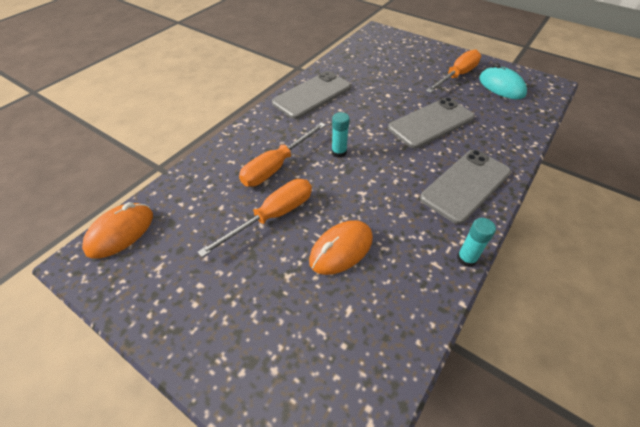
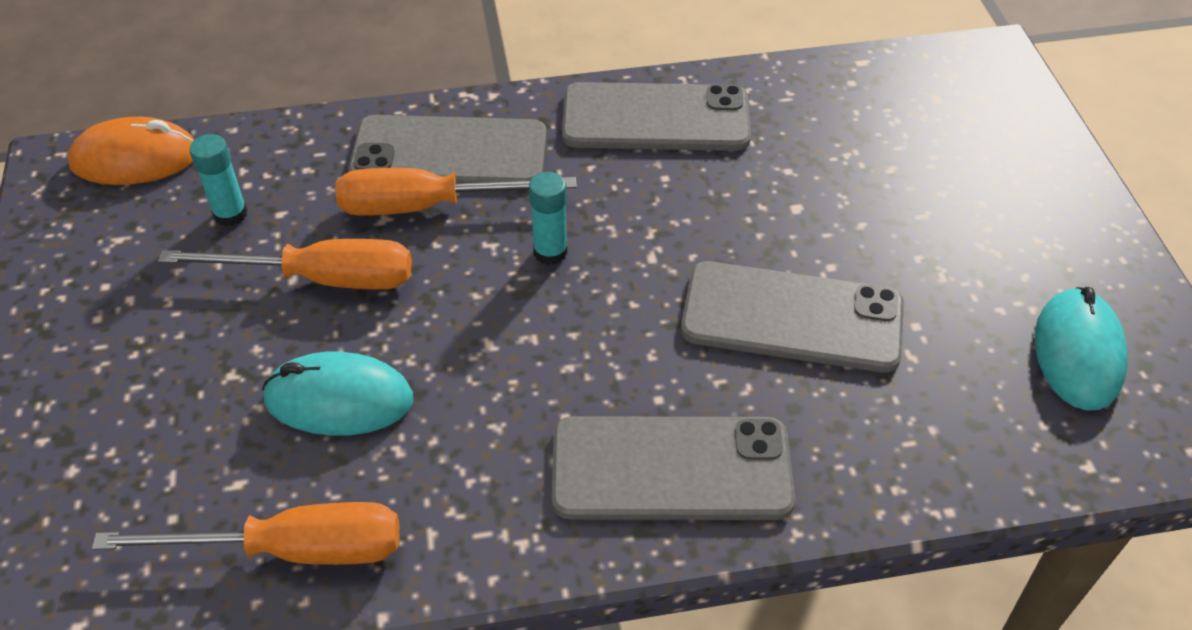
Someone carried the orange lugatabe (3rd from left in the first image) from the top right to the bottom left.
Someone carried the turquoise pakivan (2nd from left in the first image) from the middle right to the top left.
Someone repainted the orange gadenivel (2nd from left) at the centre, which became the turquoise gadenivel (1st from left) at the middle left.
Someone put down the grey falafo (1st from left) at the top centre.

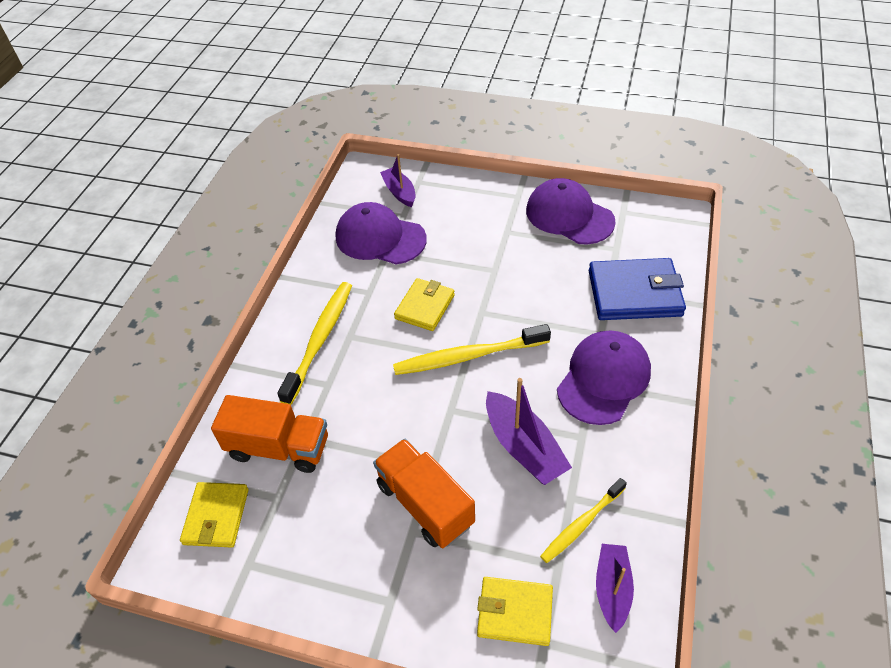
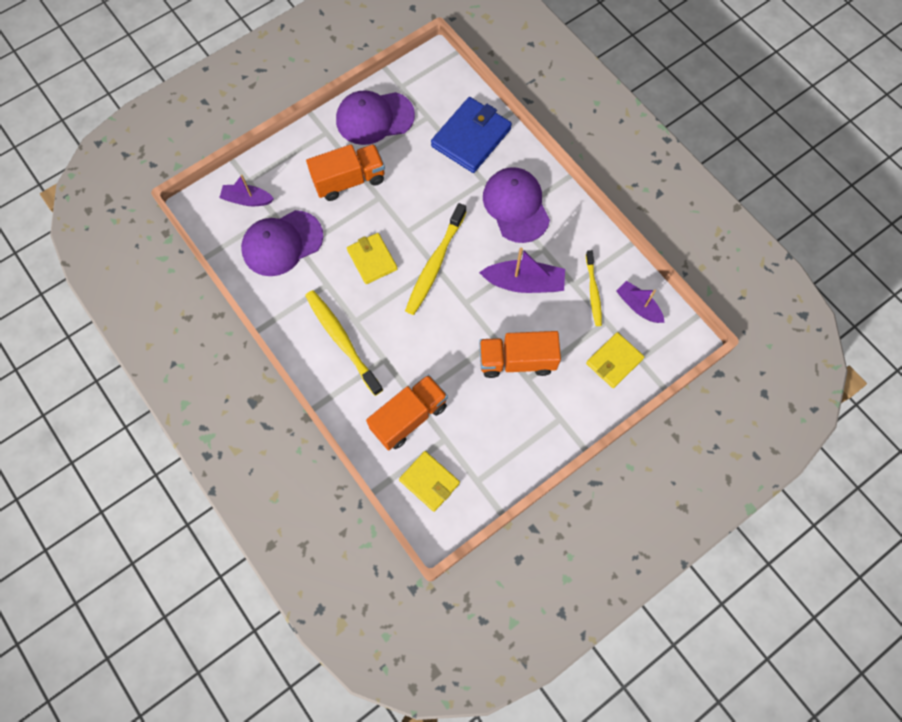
Someone put down the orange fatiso (1st from left) at the top centre.

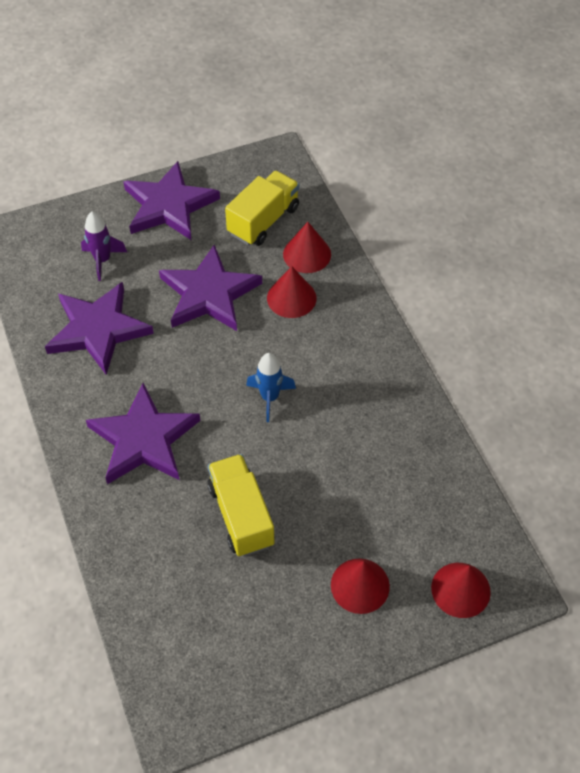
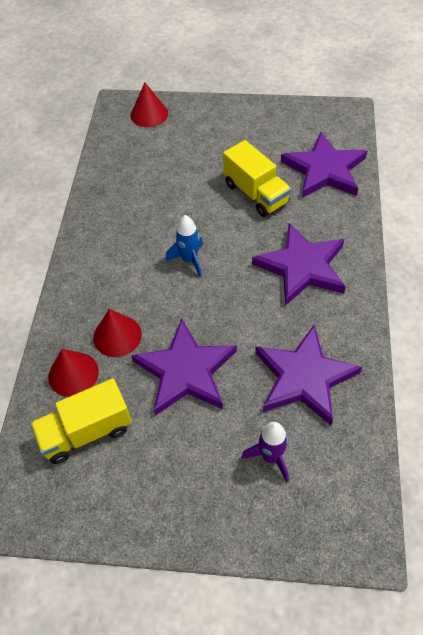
Someone carried the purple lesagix (3rd from left in the first image) from the top left to the top right.
Someone rotated the yellow fatiso (1st from left in the first image) at the centre by 45 degrees counterclockwise.
Someone took away the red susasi (3rd from left) at the bottom centre.

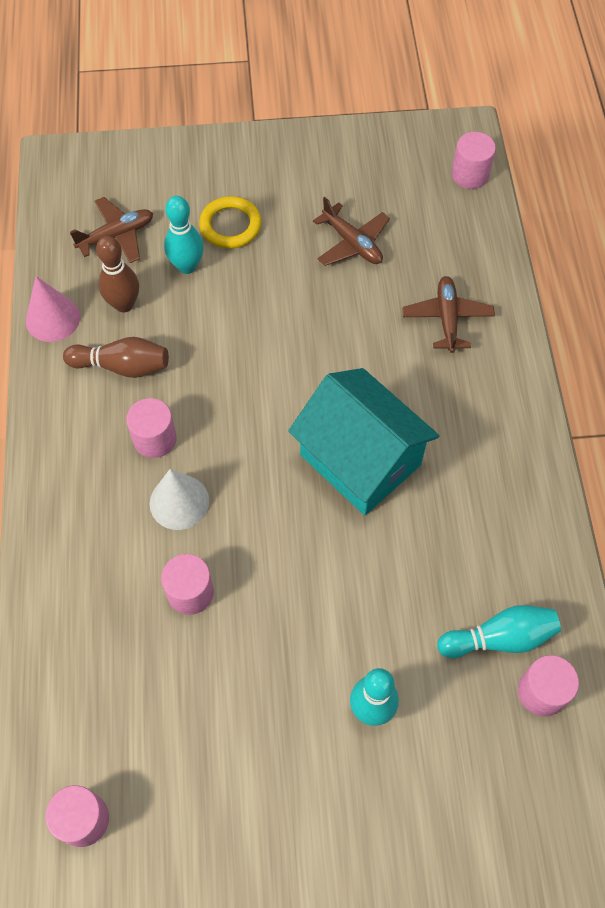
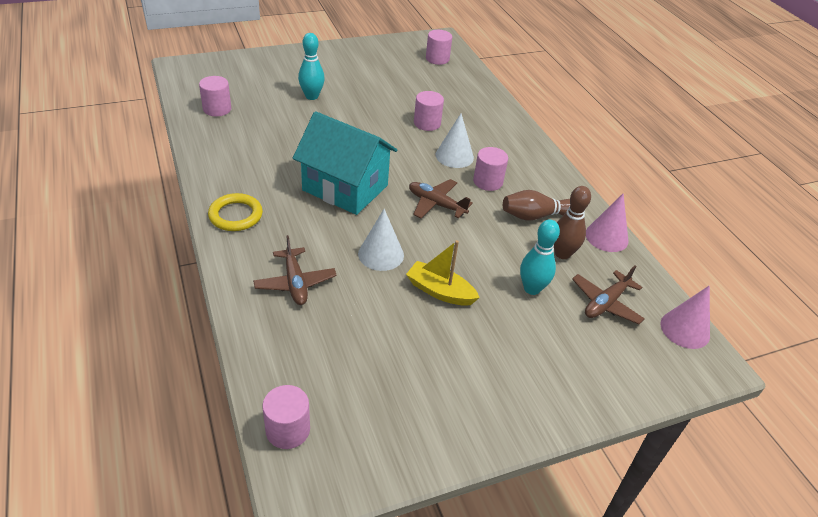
Someone carried the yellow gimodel from the top centre to the middle left.
Someone carried the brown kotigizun (2nd from left) from the top centre to the centre.
Someone took away the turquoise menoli (3rd from left) at the bottom right.
Someone put down the white susasi (1st from left) at the centre.
Someone put down the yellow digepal at the centre.
Someone put down the pink susasi (2nd from left) at the middle right.

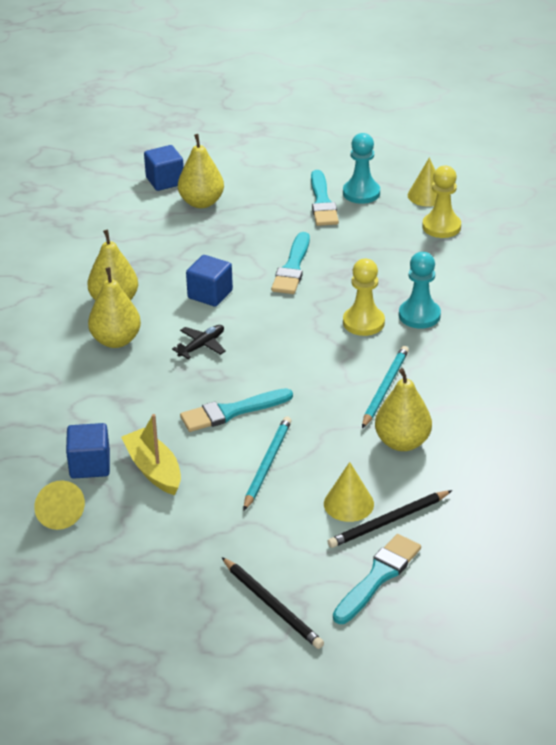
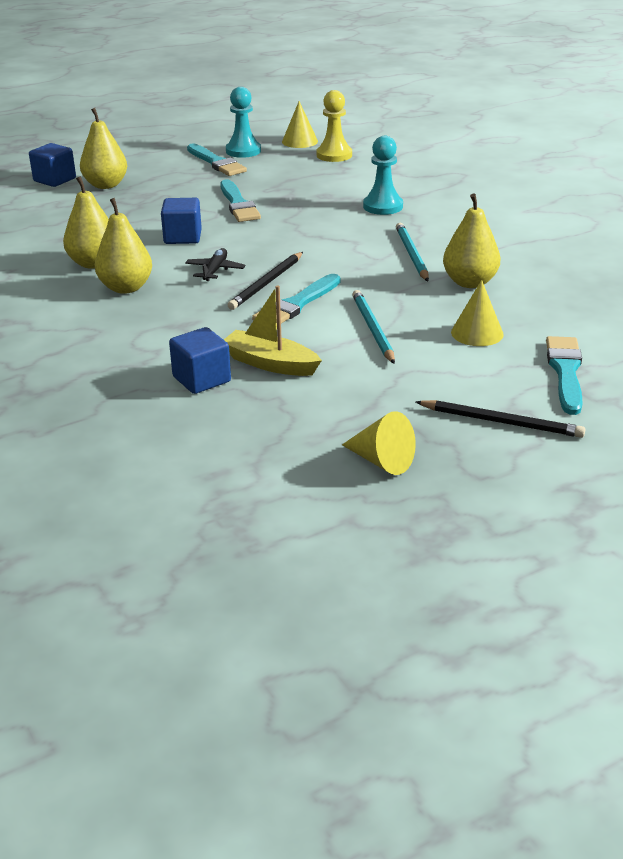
Someone took away the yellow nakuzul (1st from left) at the centre.
Someone carried the yellow susasi (1st from left in the first image) from the bottom left to the centre.
Someone carried the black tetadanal (2nd from left in the first image) from the bottom right to the top centre.

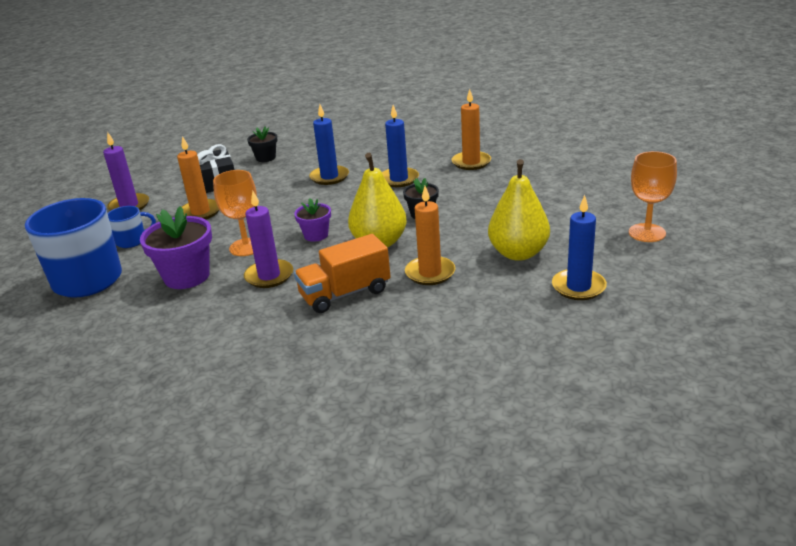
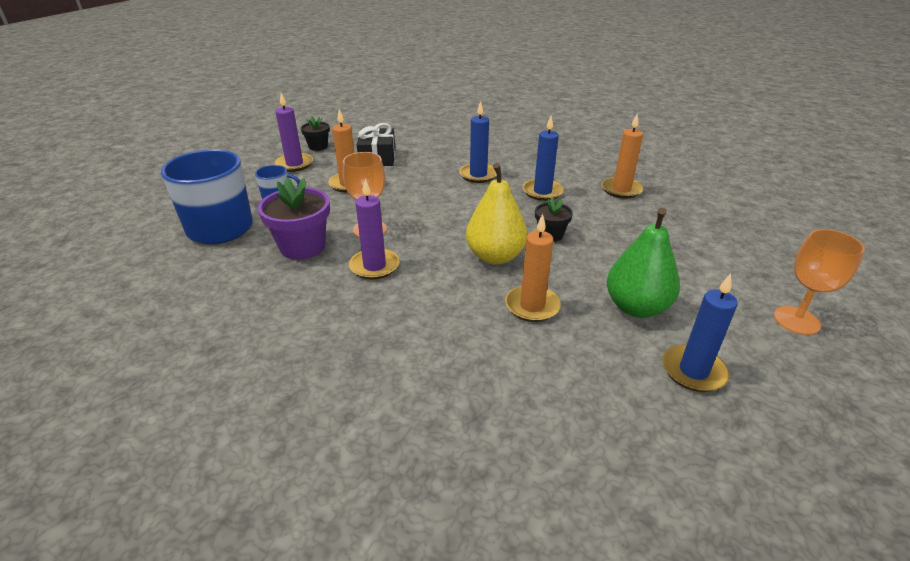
Someone carried the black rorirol (1st from left) from the top left to the top centre.
Someone repainted the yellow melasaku (2nd from left) at the centre, which became the green melasaku at the middle right.
Someone took away the purple rorirol (2nd from left) at the centre.
Someone took away the orange fatiso at the centre.

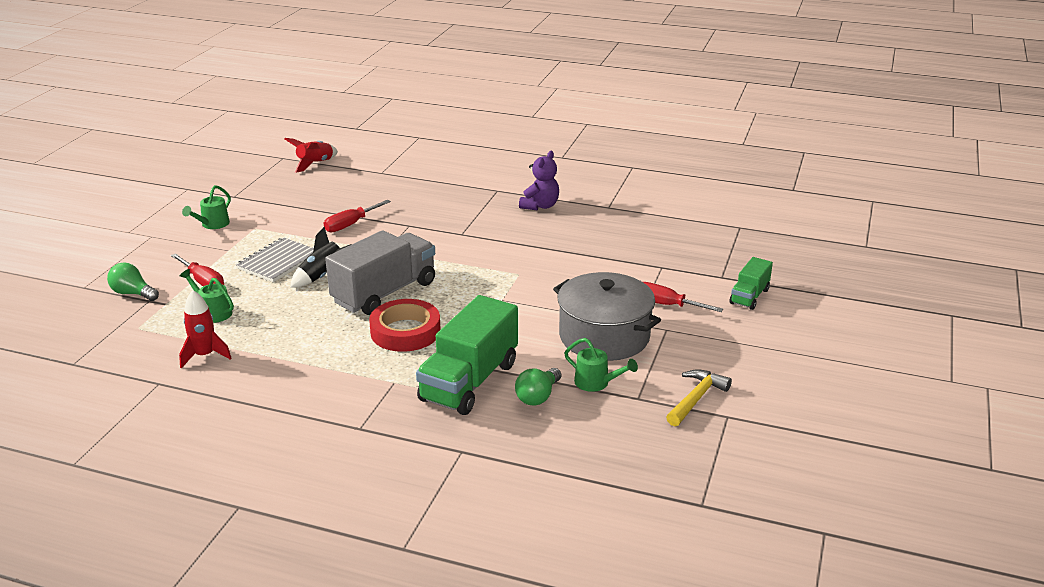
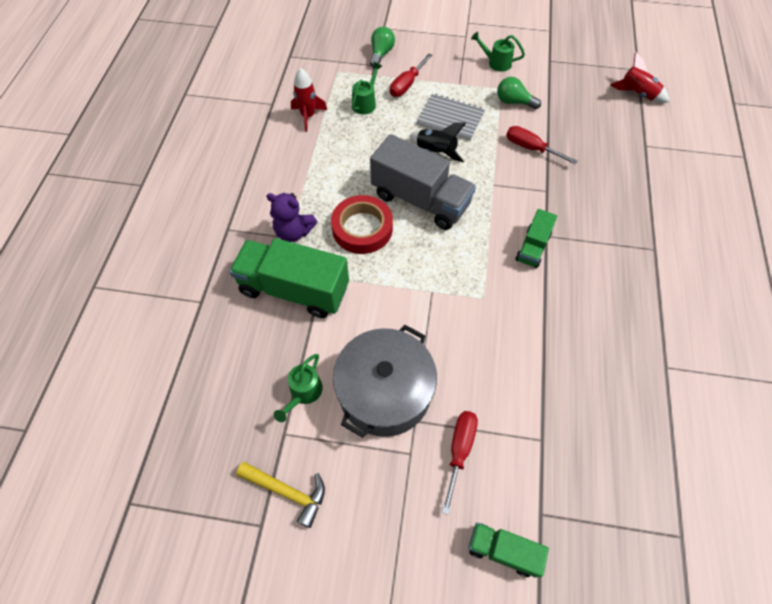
Someone carried the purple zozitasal from the top centre to the centre.
Someone carried the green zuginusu (2nd from left) from the centre to the top right.
Someone put down the green fatiso (3rd from left) at the middle right.

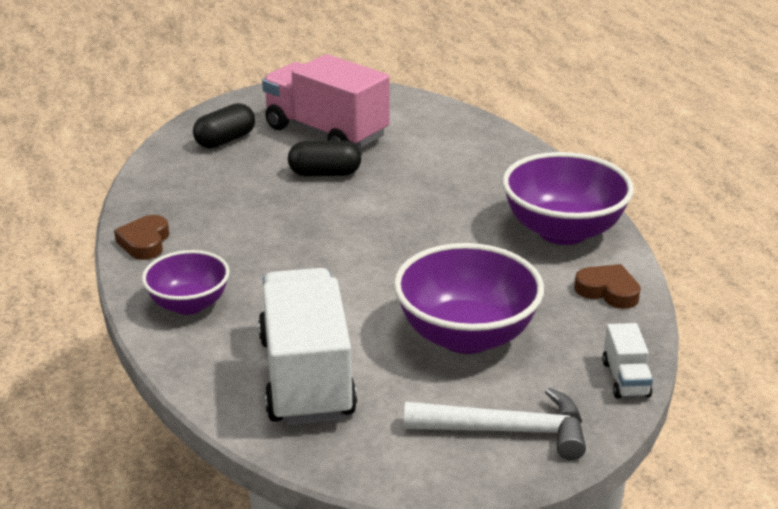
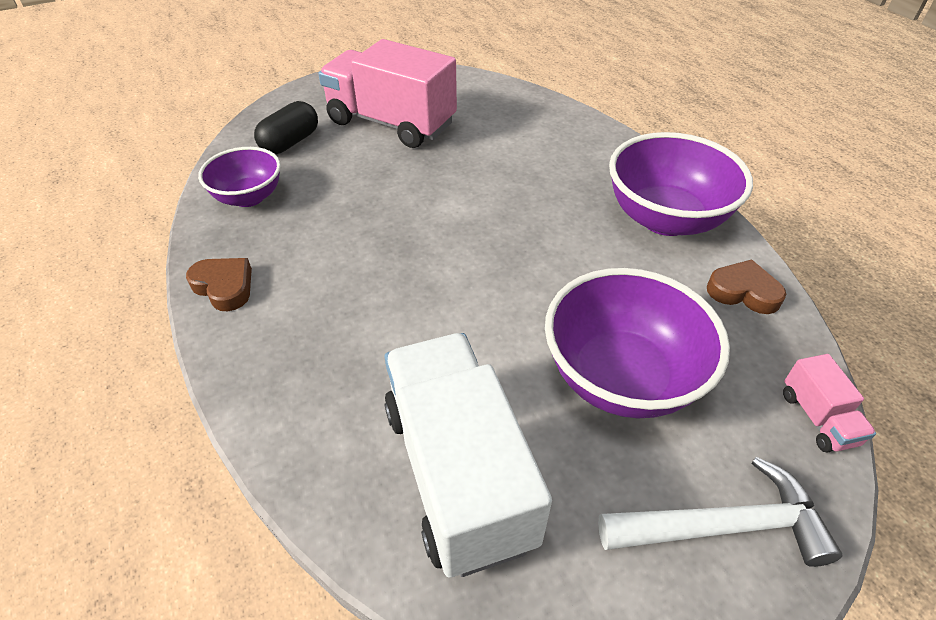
Someone took away the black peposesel (2nd from left) at the top centre.
Someone rotated the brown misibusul (1st from left) at the middle left by 135 degrees clockwise.
Someone carried the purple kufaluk (1st from left) from the middle left to the top left.
Someone repainted the white fatiso (2nd from left) at the bottom right, which became the pink fatiso (2nd from left) at the middle right.

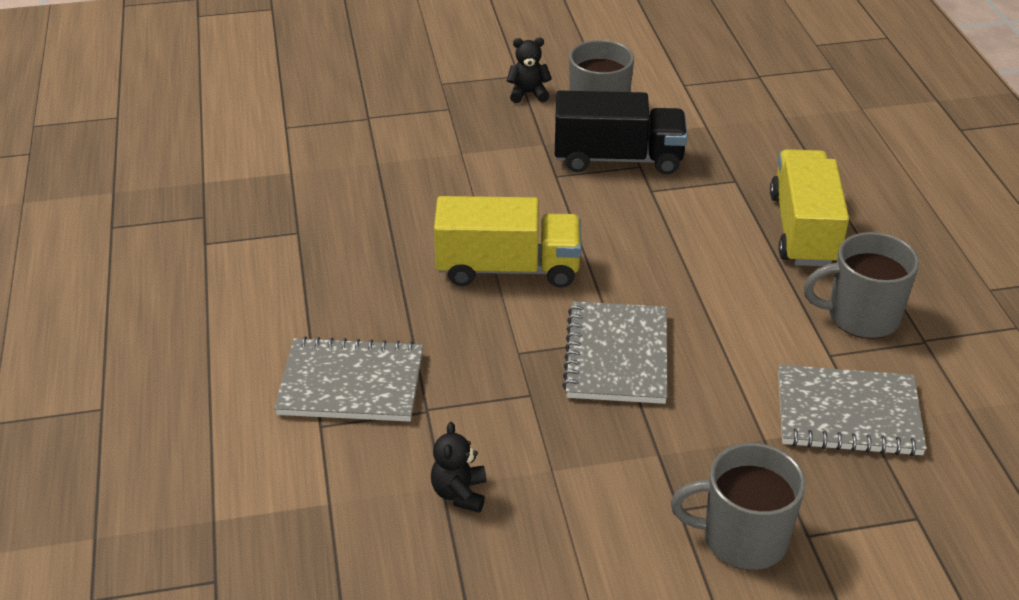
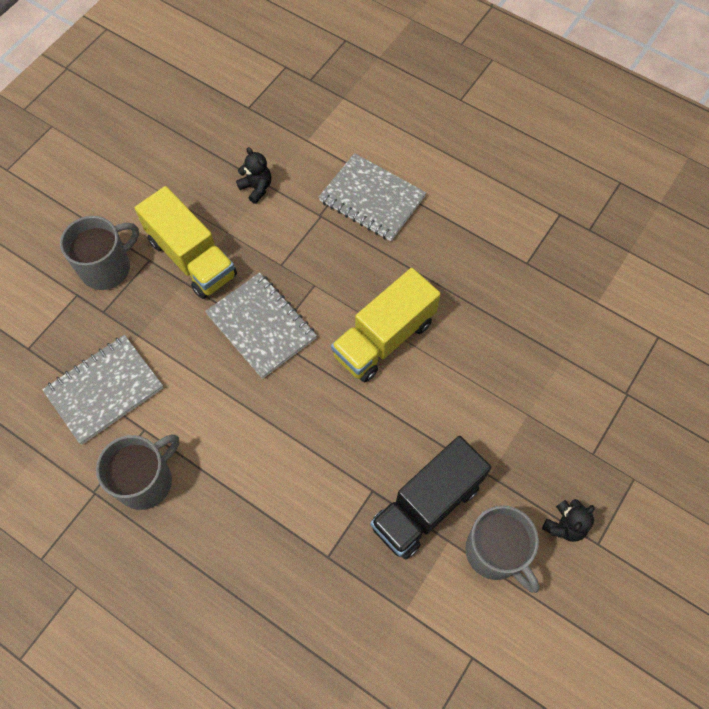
Someone carried the yellow fatiso (2nd from left in the first image) from the middle right to the middle left.
Someone rotated the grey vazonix (1st from left in the first image) at the centre by 75 degrees clockwise.

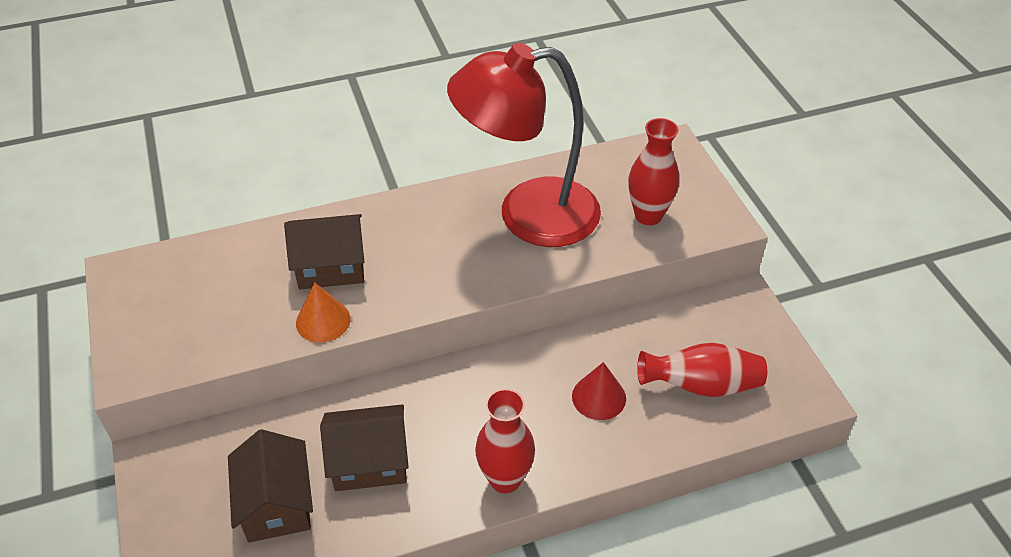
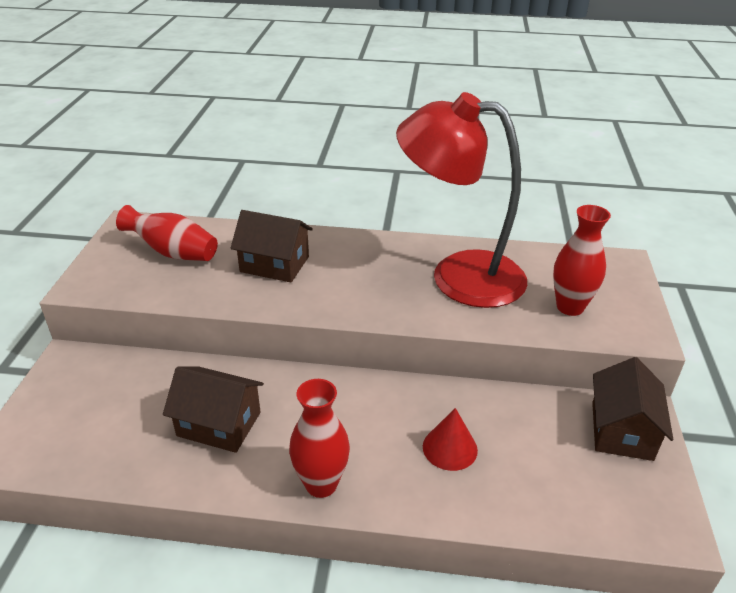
Someone took away the orange susasi at the middle left.
Someone carried the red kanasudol (3rd from left in the first image) from the middle right to the middle left.
Someone carried the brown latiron (1st from left in the first image) from the bottom left to the bottom right.

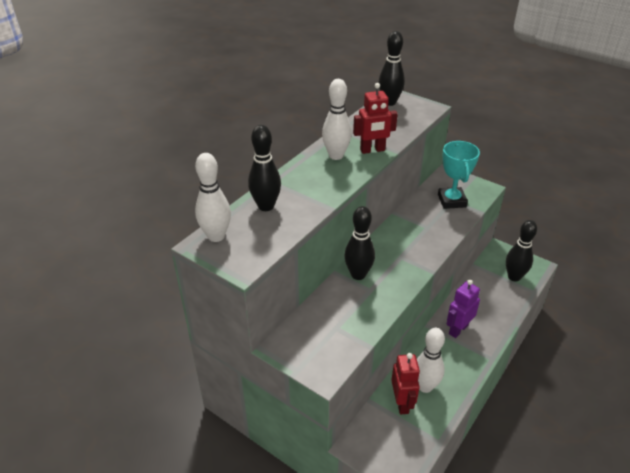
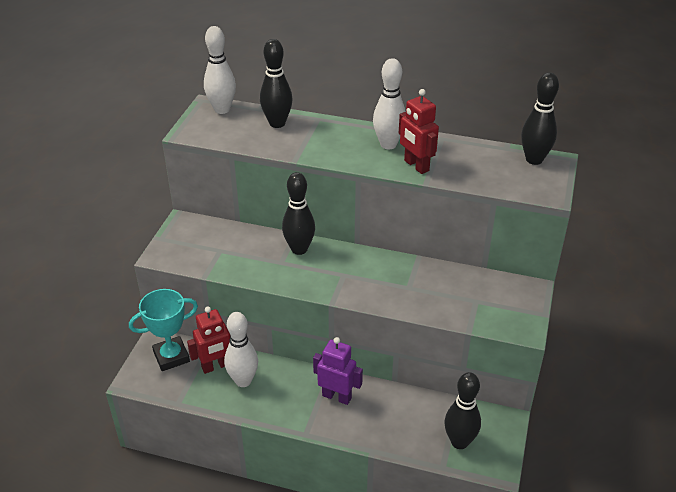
Someone carried the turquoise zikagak from the middle right to the bottom left.

